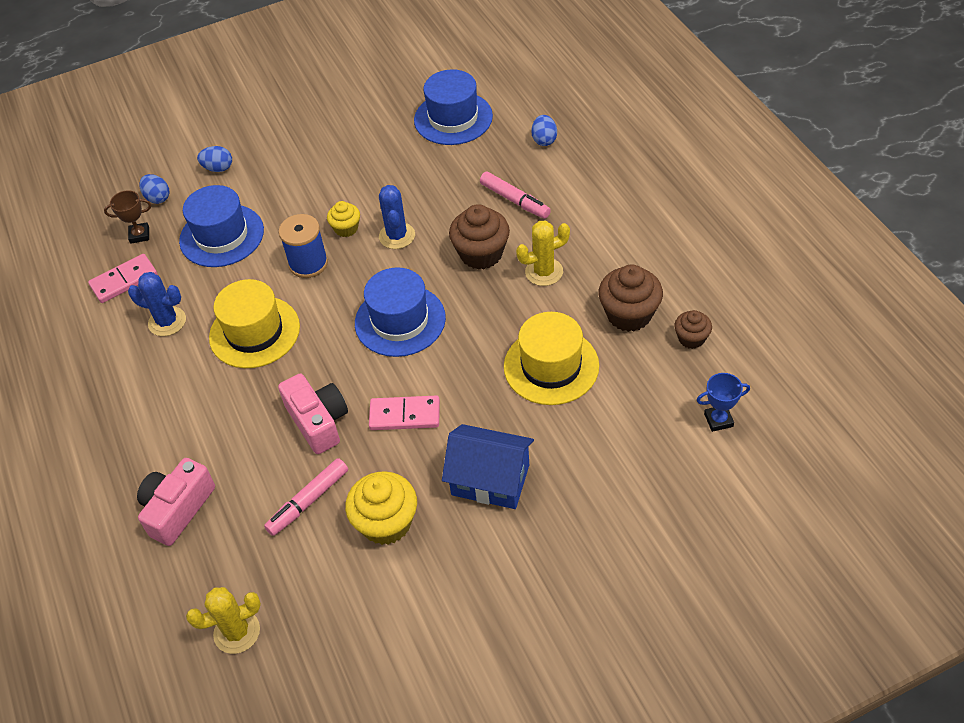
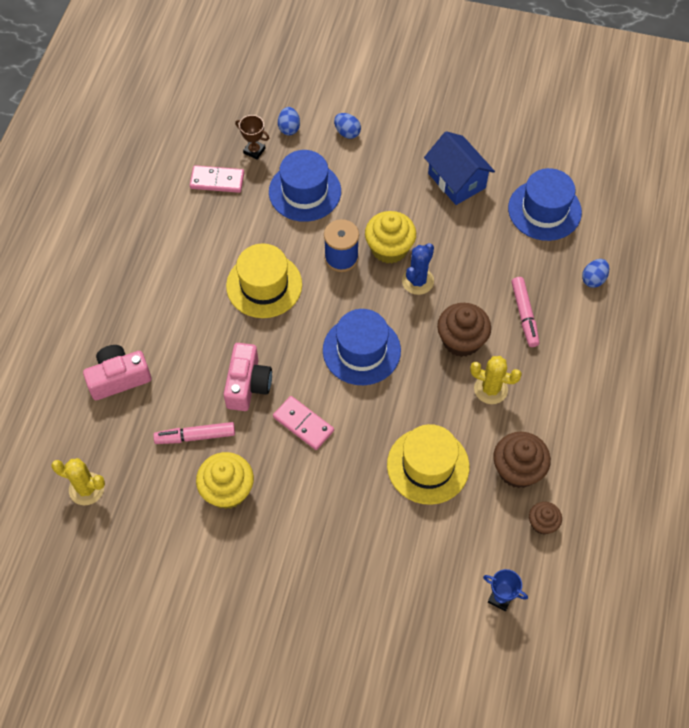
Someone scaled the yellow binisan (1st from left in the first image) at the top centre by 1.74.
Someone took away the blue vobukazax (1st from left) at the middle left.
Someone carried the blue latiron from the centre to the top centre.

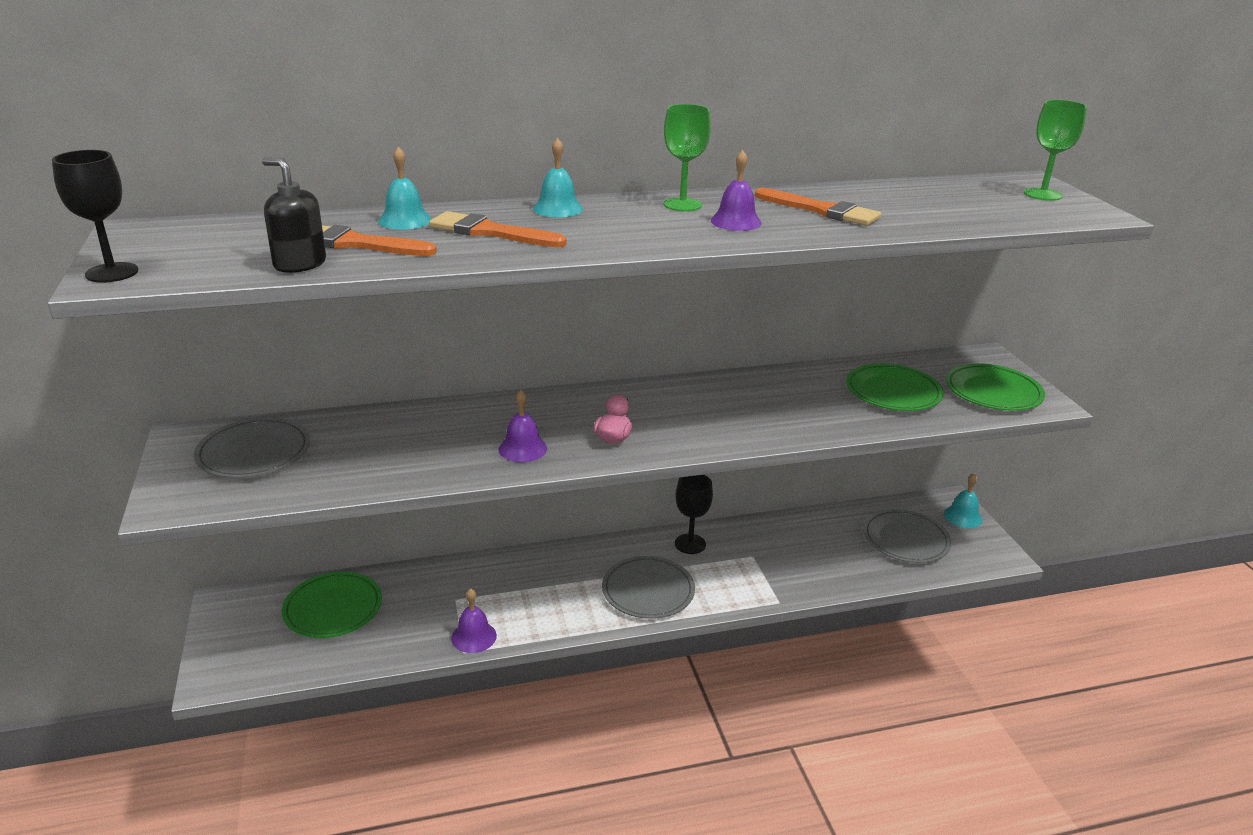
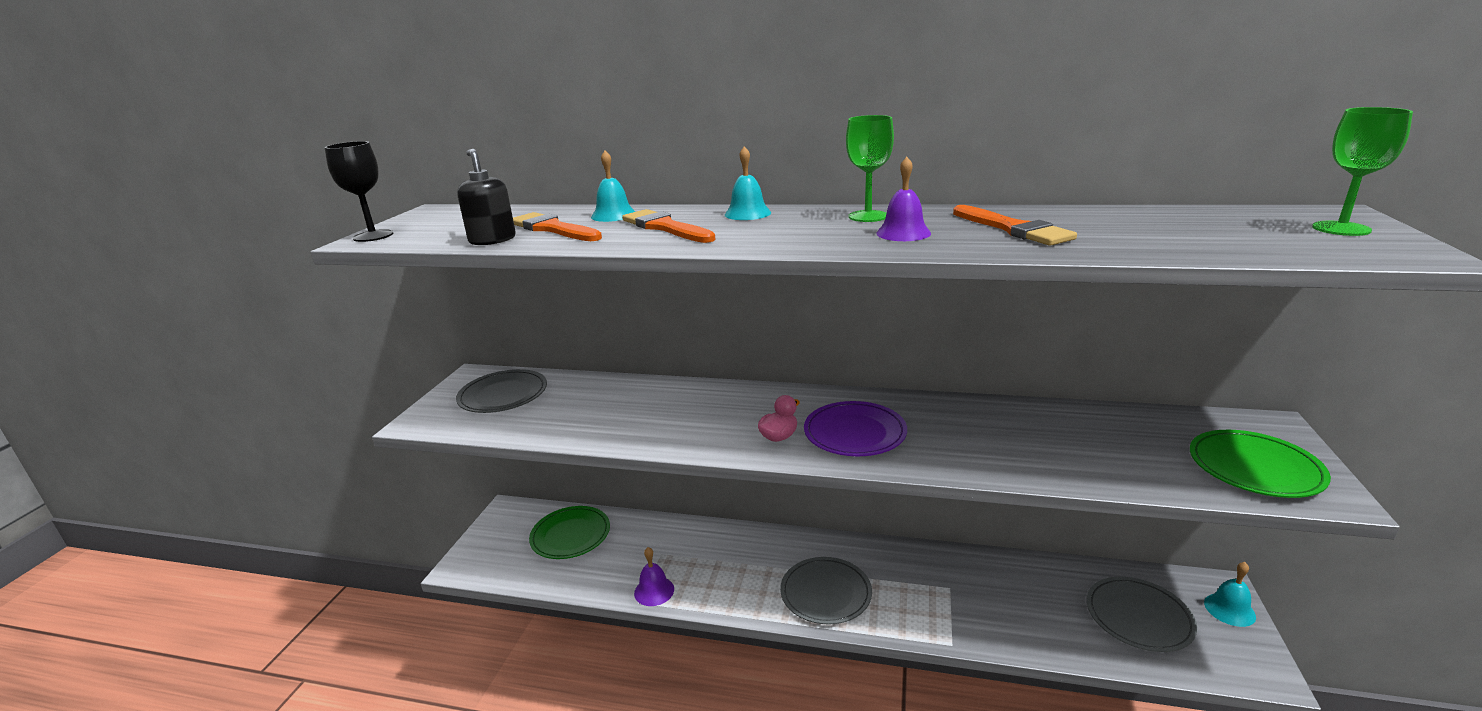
Someone took away the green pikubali (2nd from left) at the middle right.
Someone took away the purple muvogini (2nd from left) at the centre.
Someone took away the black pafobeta (2nd from left) at the centre.
Someone put down the purple pikubali at the centre.

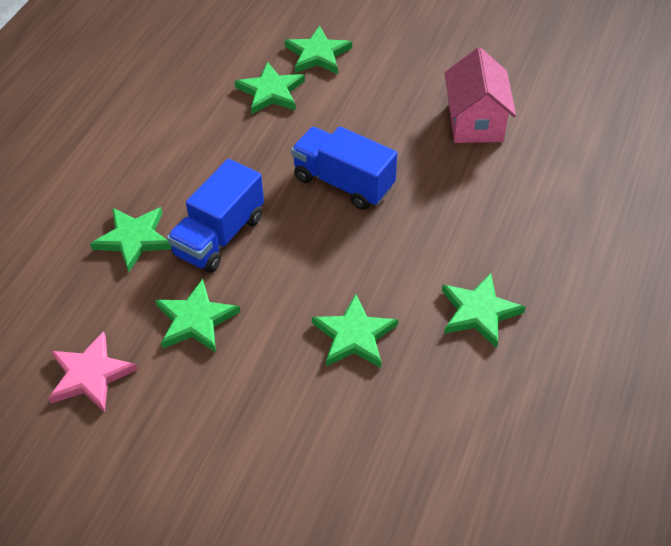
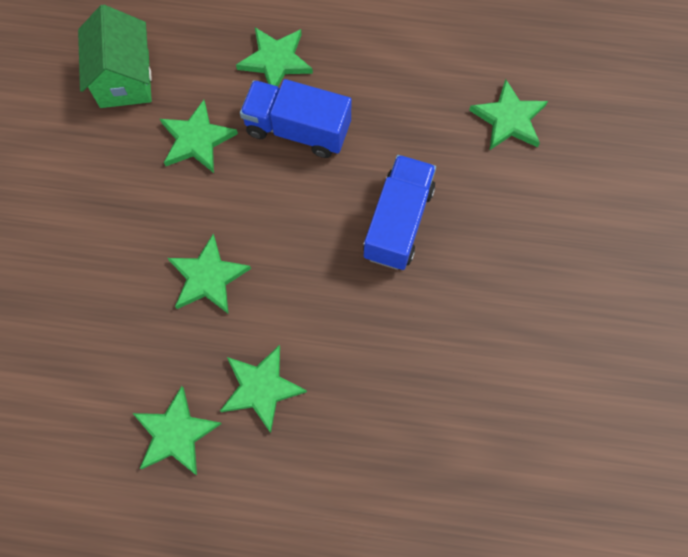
Someone carried the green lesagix (4th from left in the first image) from the top centre to the bottom left.
Someone took away the pink latiron at the top right.
Someone swapped the pink lesagix at the bottom left for the green latiron at the top left.

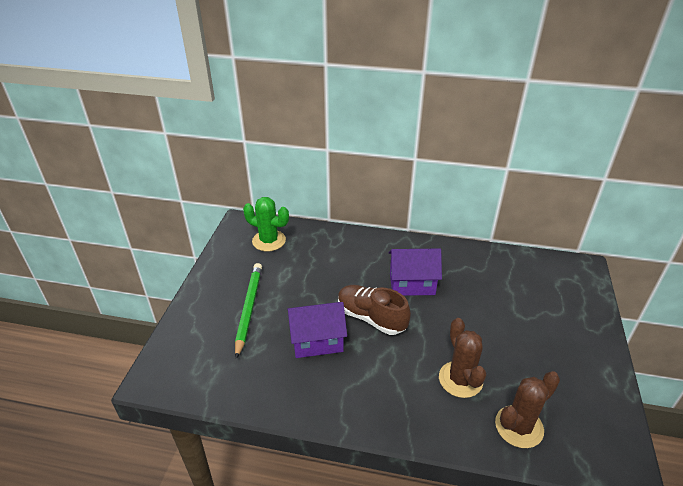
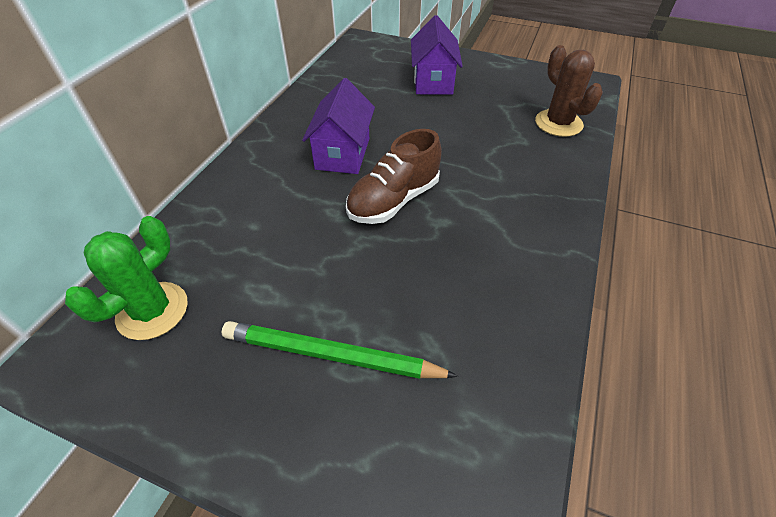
Someone carried the purple latiron (1st from left in the first image) from the bottom centre to the top centre.
Someone took away the brown vobukazax (1st from left) at the bottom right.

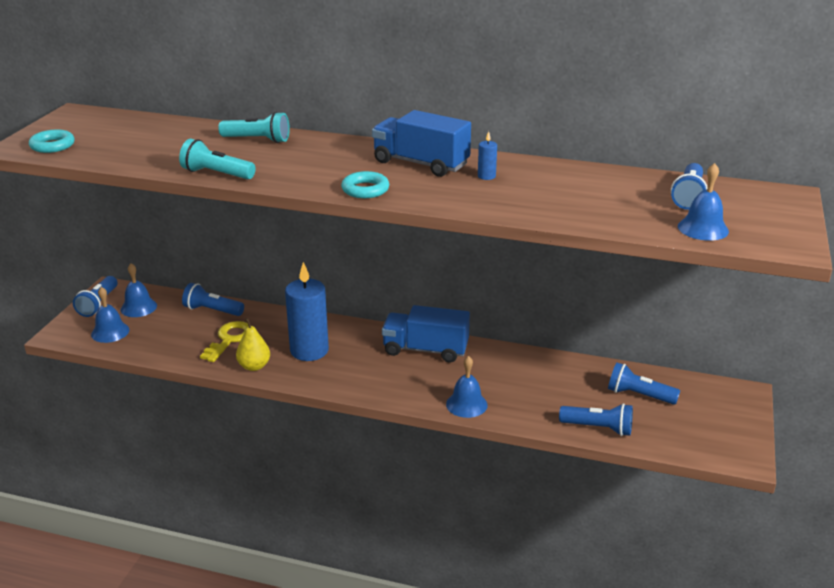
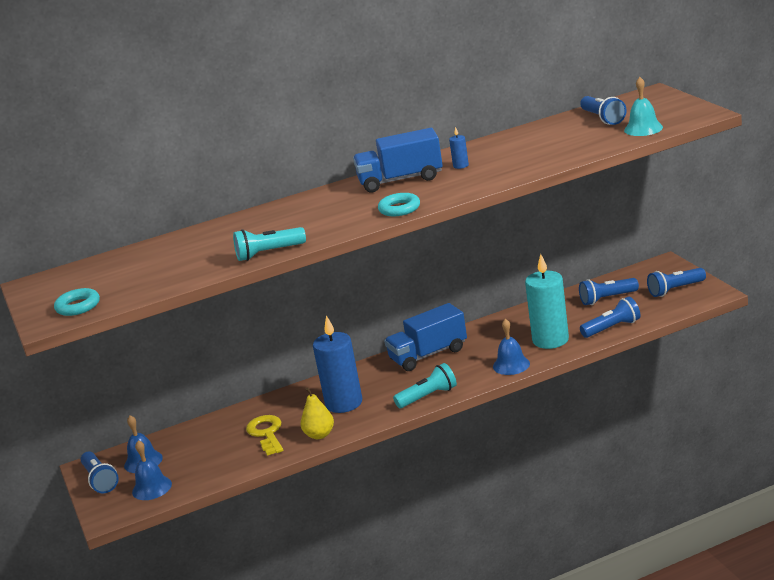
Someone carried the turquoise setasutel (2nd from left) from the top left to the centre.
Someone repainted the blue muvogini (4th from left) at the middle right, which became the turquoise muvogini at the top right.
Someone carried the blue setasutel (2nd from left in the first image) from the middle left to the middle right.
Someone put down the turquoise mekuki at the middle right.

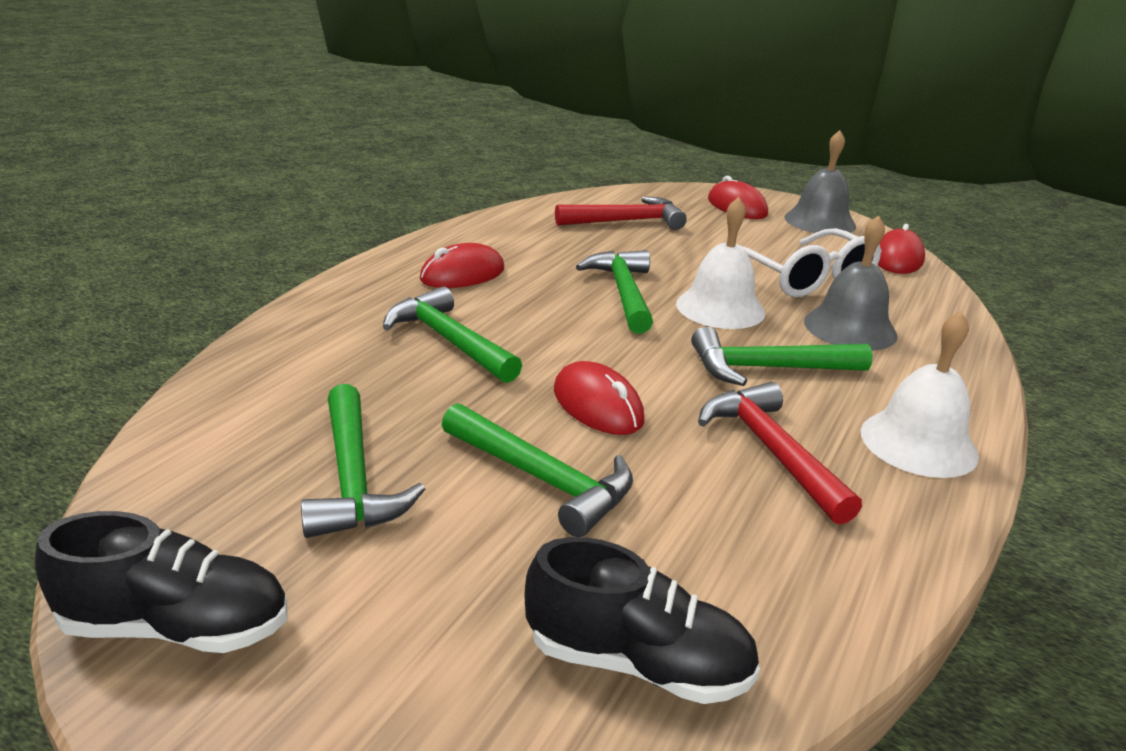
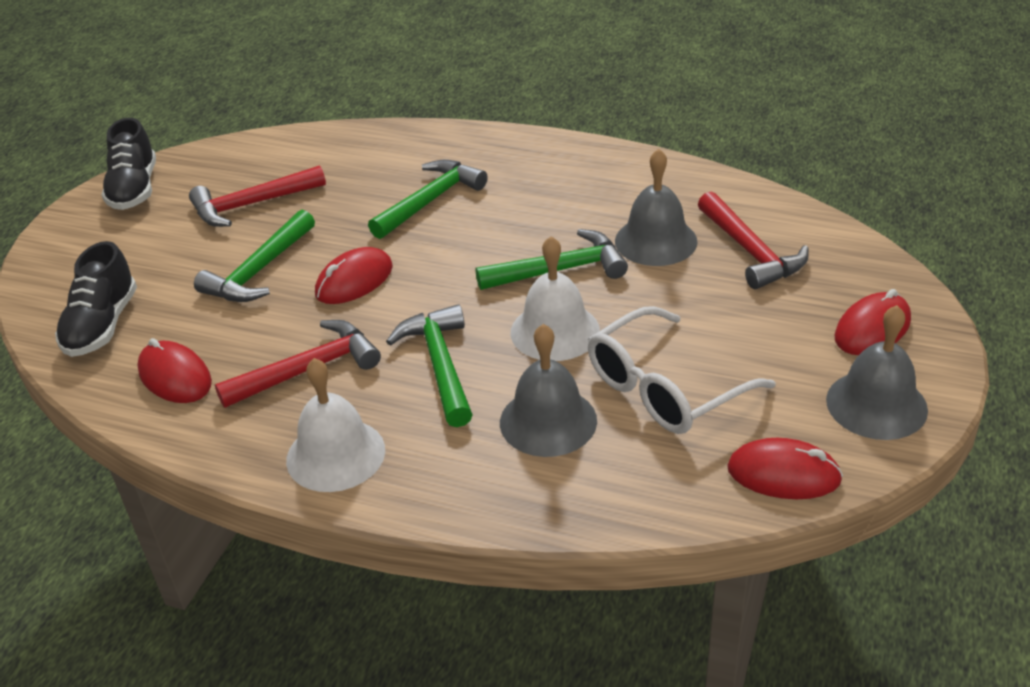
Someone carried the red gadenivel (1st from left) from the centre to the middle left.
Someone repainted the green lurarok (1st from left) at the middle left, which became the red lurarok (1st from left) at the top left.
Someone put down the grey muvogini (2nd from left) at the top centre.

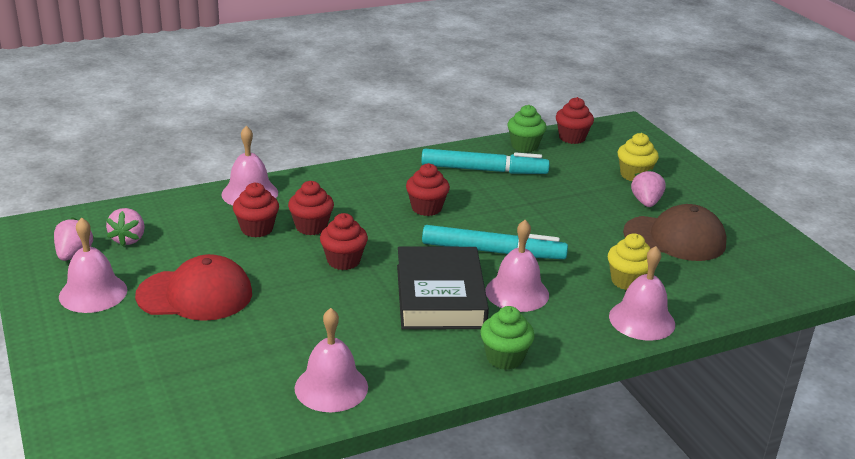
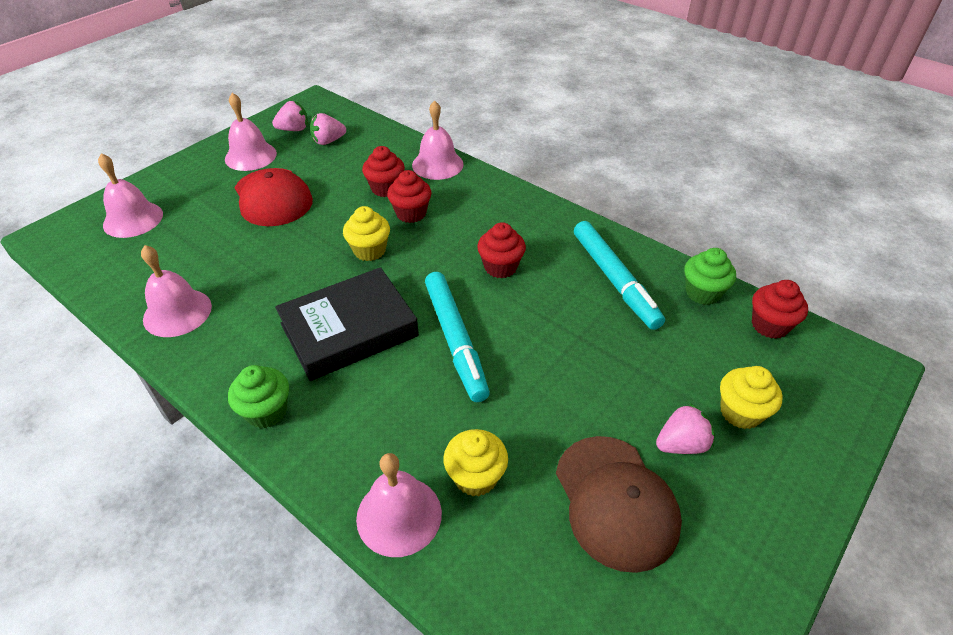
Someone repainted the red binisan (3rd from left) at the centre, which became the yellow binisan (1st from left) at the centre.
Someone carried the pink muvogini (4th from left in the first image) from the centre to the top left.

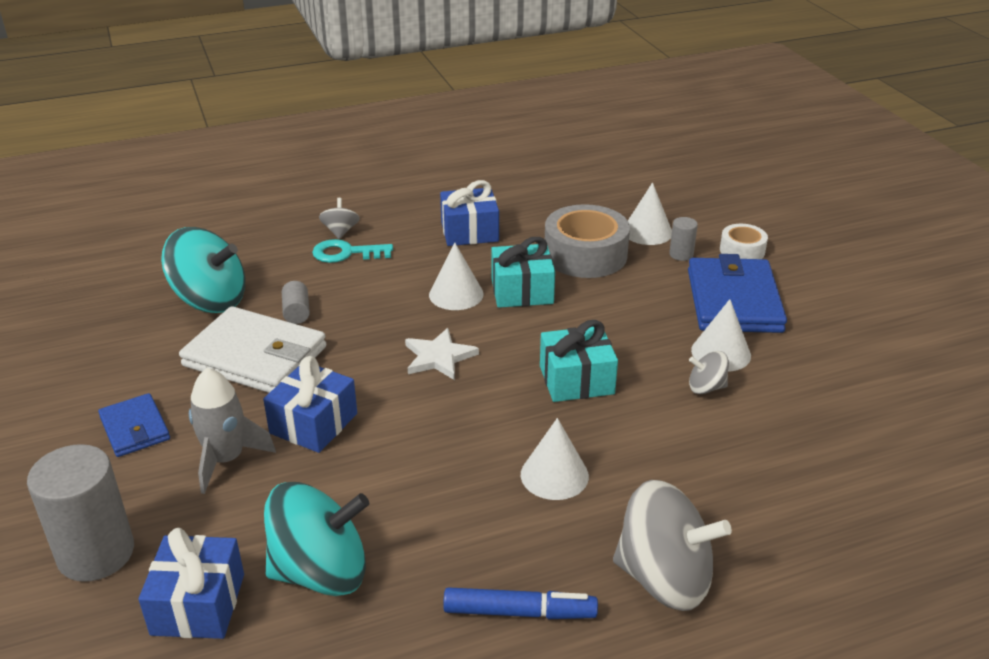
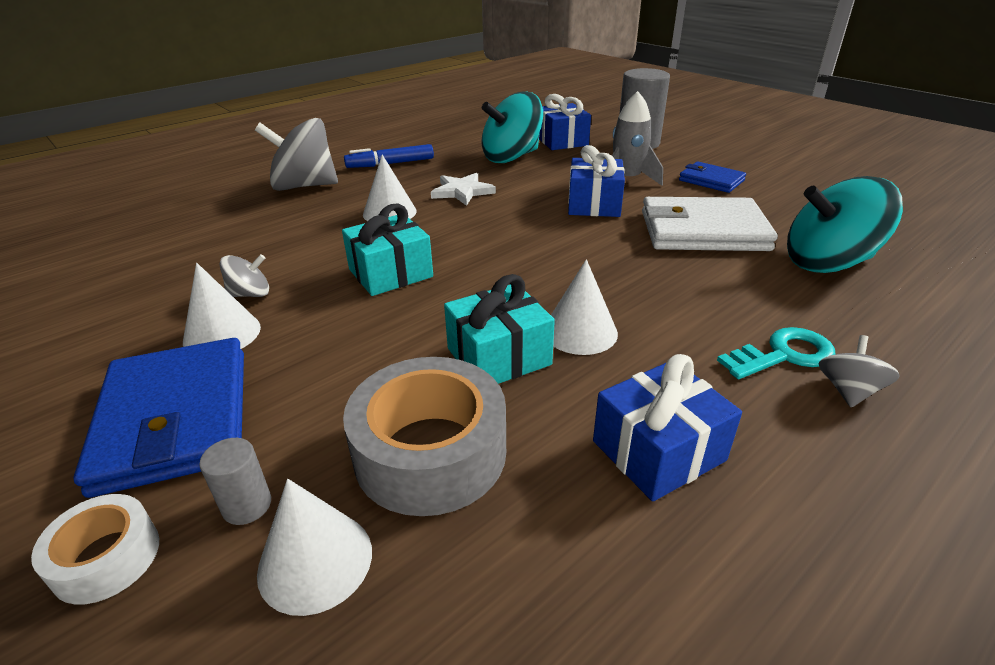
Someone rotated the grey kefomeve (1st from left in the first image) at the top centre by 135 degrees counterclockwise.
Someone took away the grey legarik (2nd from left) at the middle left.
Someone carried the white lesagix from the centre to the top centre.

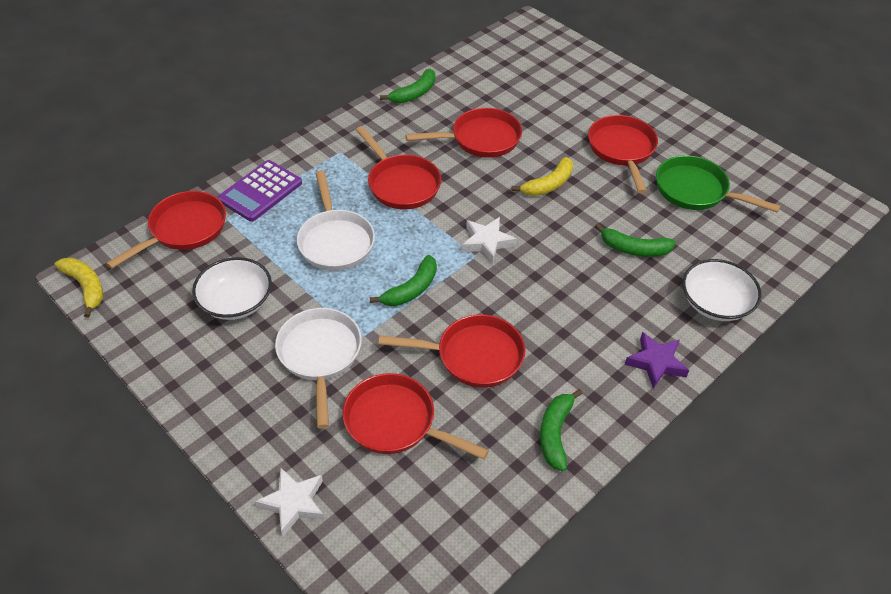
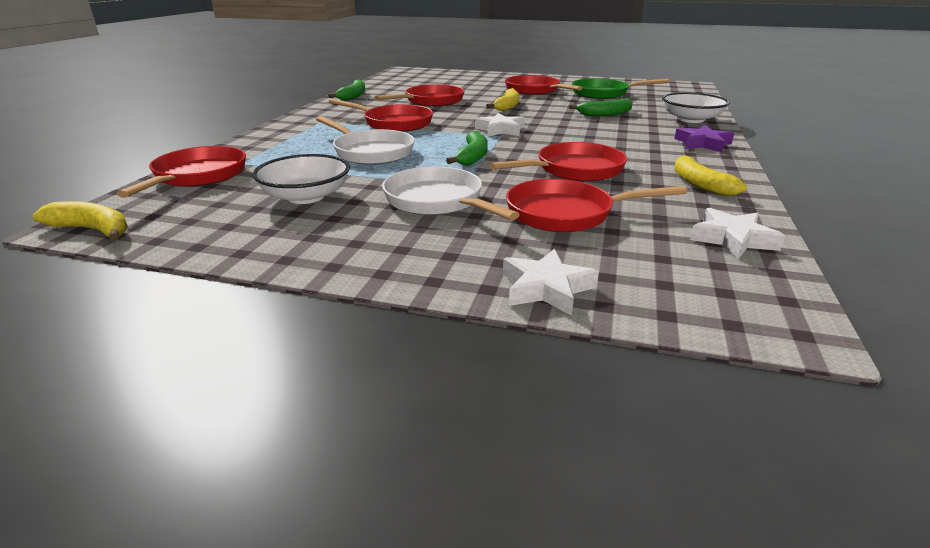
Someone took away the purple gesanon at the top left.
Someone repainted the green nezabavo (3rd from left) at the bottom centre, which became the yellow nezabavo (3rd from left) at the top right.
Someone put down the white lesagix (3rd from left) at the middle right.

